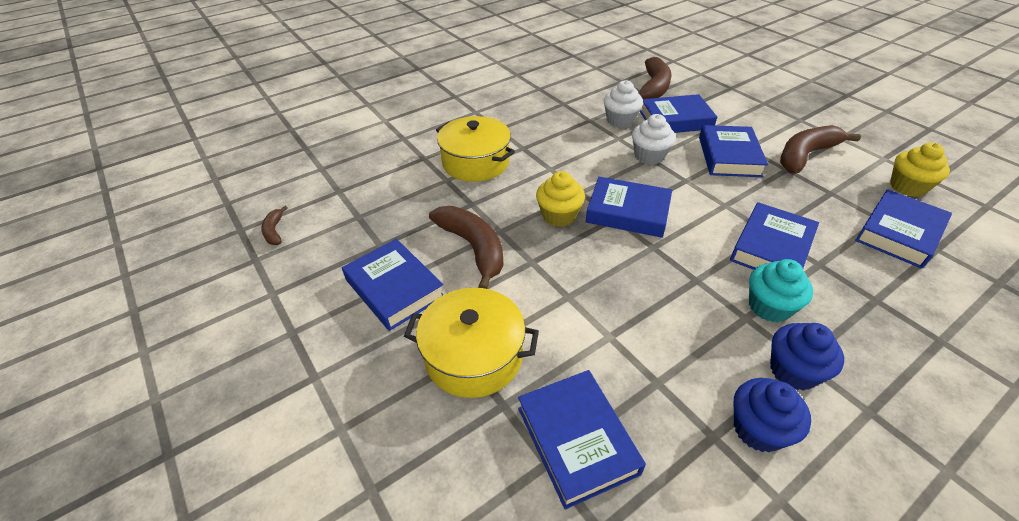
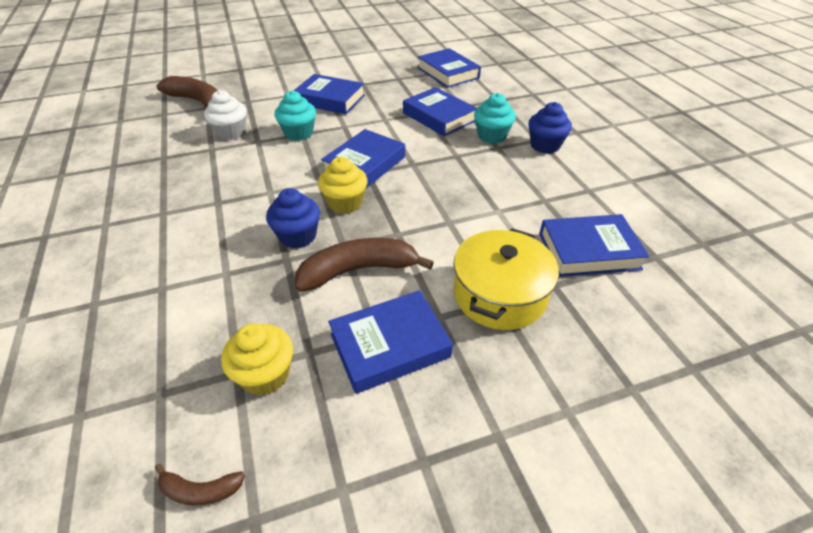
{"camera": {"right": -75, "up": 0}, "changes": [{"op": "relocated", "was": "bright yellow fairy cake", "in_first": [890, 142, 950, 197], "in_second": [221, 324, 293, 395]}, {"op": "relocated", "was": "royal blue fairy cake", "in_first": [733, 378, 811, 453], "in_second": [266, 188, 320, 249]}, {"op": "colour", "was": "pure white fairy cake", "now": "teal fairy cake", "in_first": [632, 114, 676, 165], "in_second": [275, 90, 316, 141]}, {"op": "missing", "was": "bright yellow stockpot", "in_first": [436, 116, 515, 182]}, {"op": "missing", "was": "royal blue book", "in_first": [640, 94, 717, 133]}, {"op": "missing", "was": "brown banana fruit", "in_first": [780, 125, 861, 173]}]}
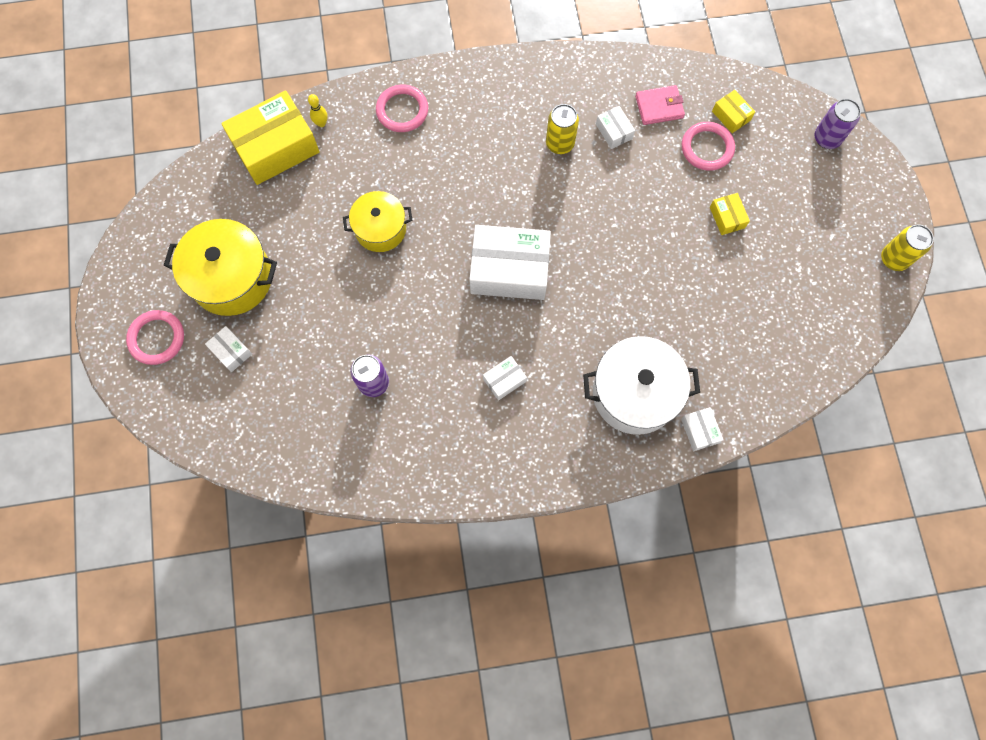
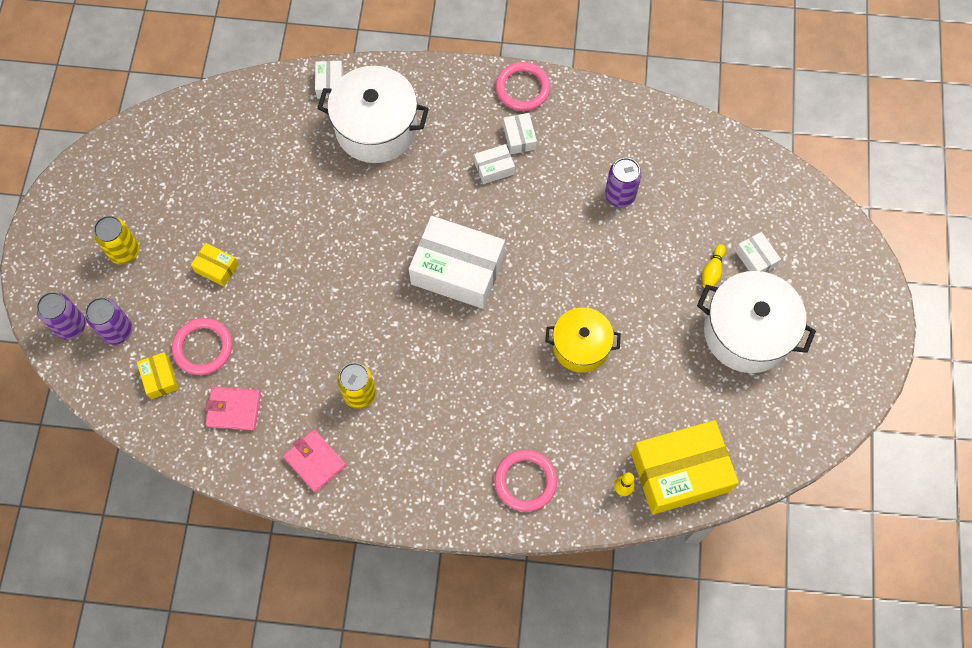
{"camera": {"right": -165, "up": -5}, "changes": [{"op": "appeared", "now": "royal purple can", "in_second": [85, 297, 132, 345]}, {"op": "relocated", "was": "bright yellow can", "in_first": [881, 224, 934, 271], "in_second": [94, 216, 139, 264]}, {"op": "spun", "was": "bright yellow package", "in_first": [710, 193, 750, 235], "in_second": [191, 243, 239, 286], "clockwise": -60}, {"op": "appeared", "now": "rose-pink billfold", "in_second": [283, 429, 346, 493]}, {"op": "relocated", "was": "rose-pink torus", "in_first": [126, 310, 184, 365], "in_second": [495, 62, 551, 111]}, {"op": "relocated", "was": "pure white package", "in_first": [596, 106, 635, 149], "in_second": [503, 113, 537, 154]}, {"op": "colour", "was": "bright yellow stockpot", "now": "pure white stockpot", "in_first": [164, 219, 277, 316], "in_second": [697, 271, 816, 373]}, {"op": "appeared", "now": "bright yellow tenpin", "in_second": [702, 244, 726, 288]}]}
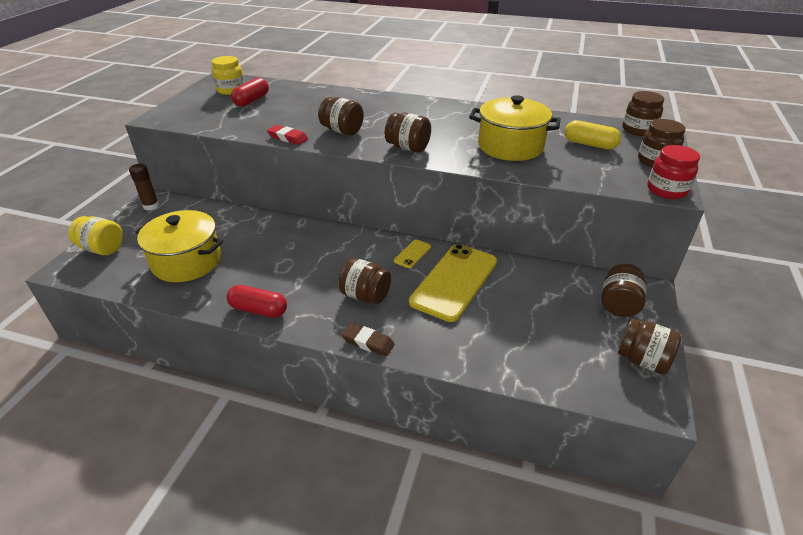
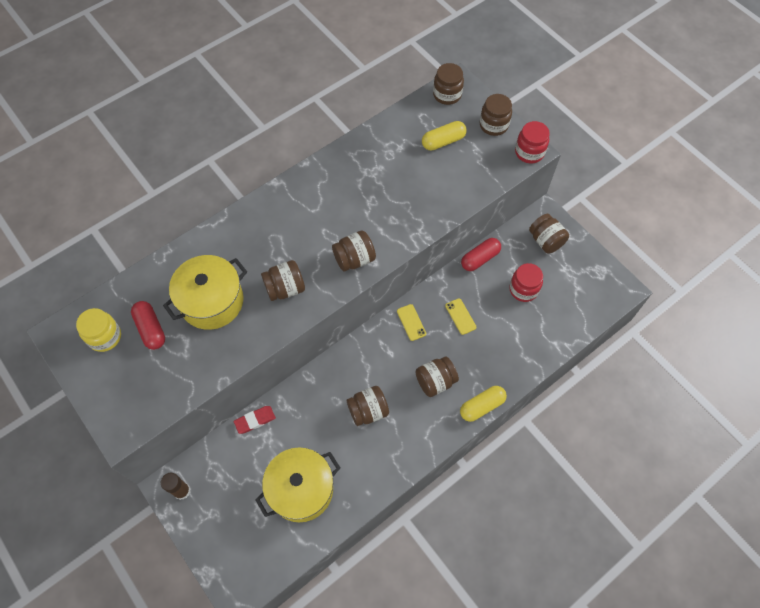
{"camera": {"right": -55, "up": 25}, "changes": [{"op": "relocated", "was": "bright yellow stockpot", "in_first": [469, 95, 561, 161], "in_second": [163, 255, 247, 330]}, {"op": "relocated", "was": "crimson gum eraser", "in_first": [267, 125, 308, 145], "in_second": [234, 406, 276, 434]}, {"op": "relocated", "was": "brown preserve jar", "in_first": [618, 318, 681, 374], "in_second": [347, 386, 389, 426]}, {"op": "size", "was": "bright yellow mobile phone", "in_first": [409, 244, 497, 322], "in_second": [445, 298, 476, 335], "ratio": 0.42}, {"op": "exchanged", "was": "brown gum eraser", "now": "bright yellow capsule", "in_first": [341, 323, 394, 357], "in_second": [460, 386, 507, 422]}, {"op": "relocated", "was": "crimson capsule", "in_first": [227, 285, 287, 318], "in_second": [461, 238, 501, 271]}, {"op": "appeared", "now": "crimson preserve jar", "in_second": [509, 263, 543, 302]}, {"op": "missing", "was": "bright yellow preserve jar", "in_first": [68, 216, 123, 255]}]}
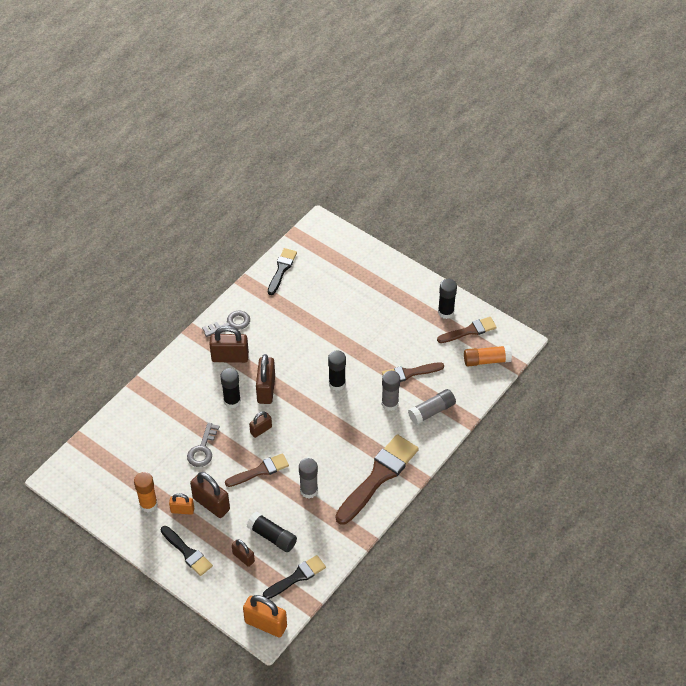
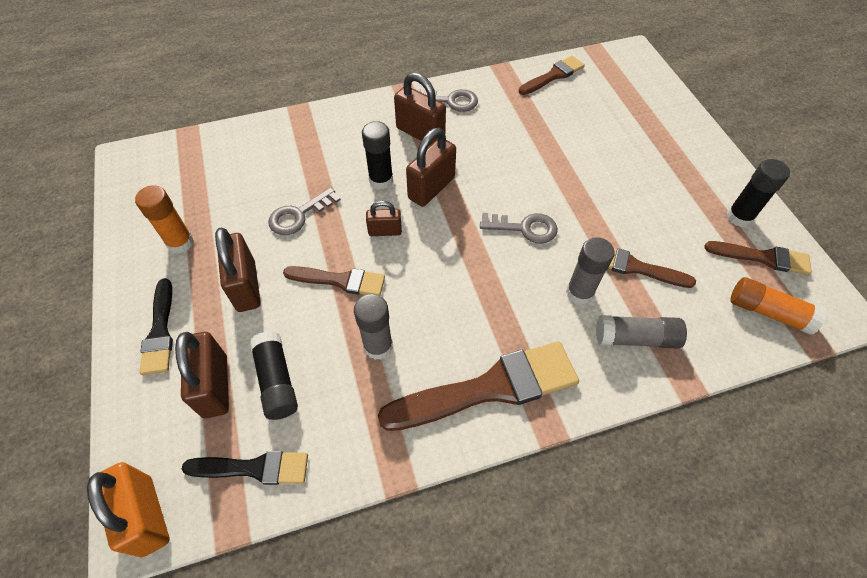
{"camera": {"right": 35, "up": 5}, "changes": [{"op": "size", "was": "brown padlock", "in_first": [232, 539, 255, 567], "in_second": [175, 332, 229, 418], "ratio": 1.71}, {"op": "exchanged", "was": "ebony glue stick", "now": "ash-grey latchkey", "in_first": [328, 351, 346, 391], "in_second": [480, 213, 558, 244]}, {"op": "colour", "was": "ebony brush", "now": "brown brush", "in_first": [268, 248, 297, 295], "in_second": [519, 56, 585, 95]}, {"op": "missing", "was": "bright orange padlock", "in_first": [169, 493, 194, 515]}]}
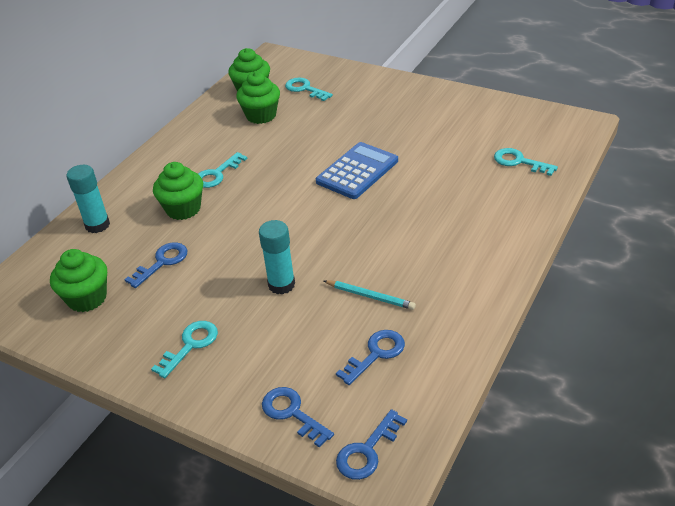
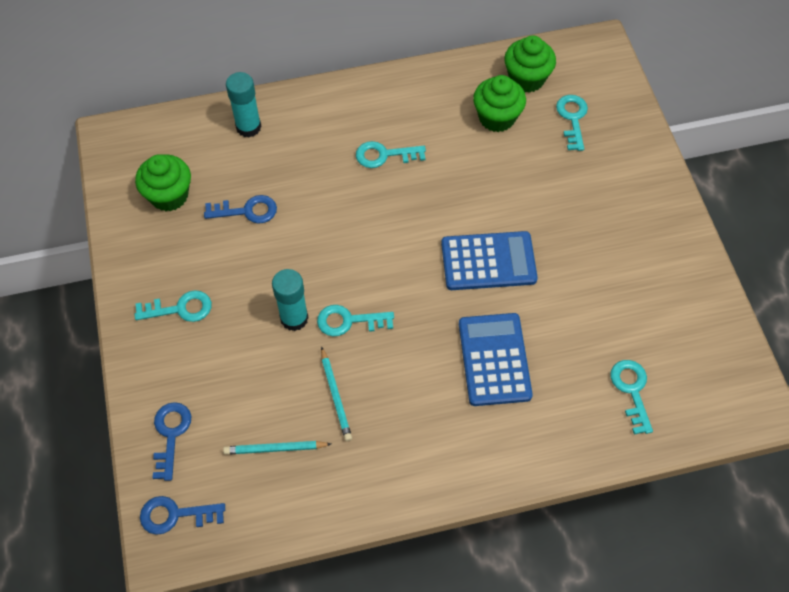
{"camera": {"right": 45, "up": 20}, "changes": [{"op": "exchanged", "was": "royal blue latchkey", "now": "teal wooden pencil", "in_first": [336, 330, 405, 385], "in_second": [223, 441, 331, 455]}, {"op": "appeared", "now": "teal latchkey", "in_second": [317, 305, 394, 336]}, {"op": "appeared", "now": "royal blue pocket calculator", "in_second": [459, 313, 533, 406]}, {"op": "missing", "was": "green fairy cake", "in_first": [153, 162, 203, 220]}]}
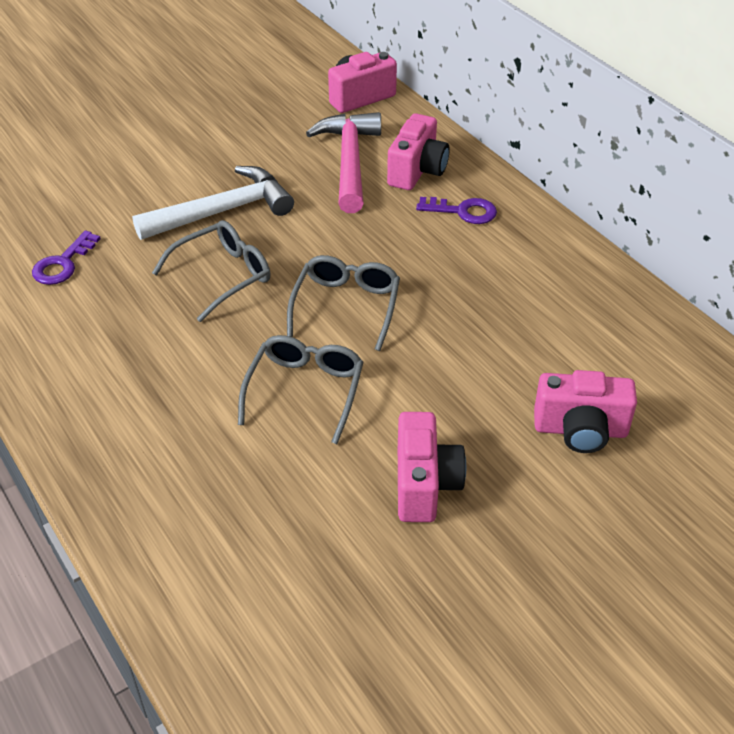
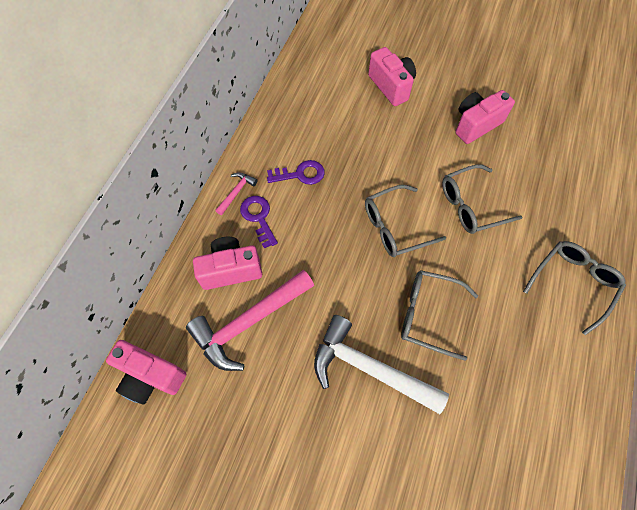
{"camera": {"right": -125, "up": 20}, "changes": [{"op": "appeared", "now": "rose-pink carpenter's hammer", "in_second": [215, 172, 257, 215]}, {"op": "relocated", "was": "royal purple latchkey", "in_first": [32, 230, 101, 285], "in_second": [267, 160, 325, 185]}, {"op": "appeared", "now": "ash-grey glasses", "in_second": [523, 241, 626, 335]}]}
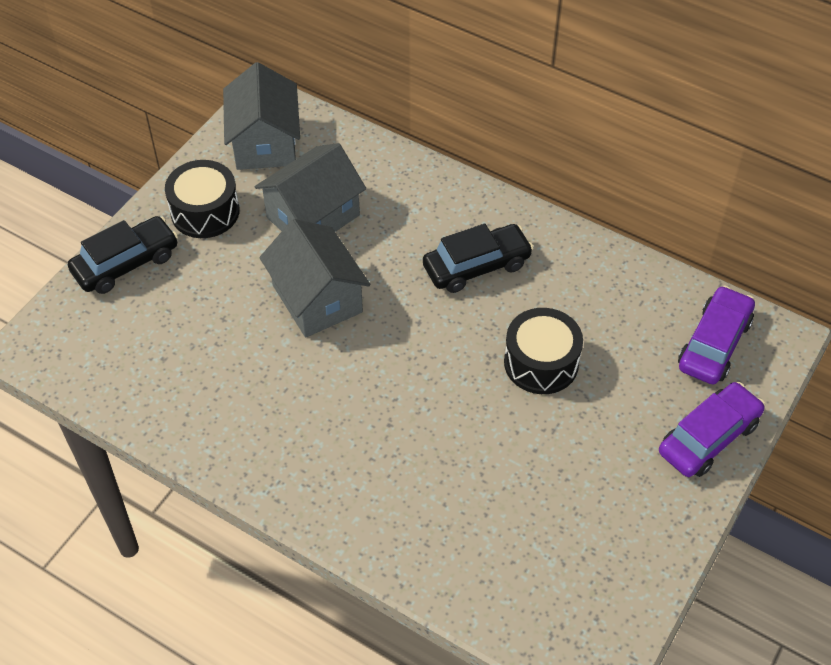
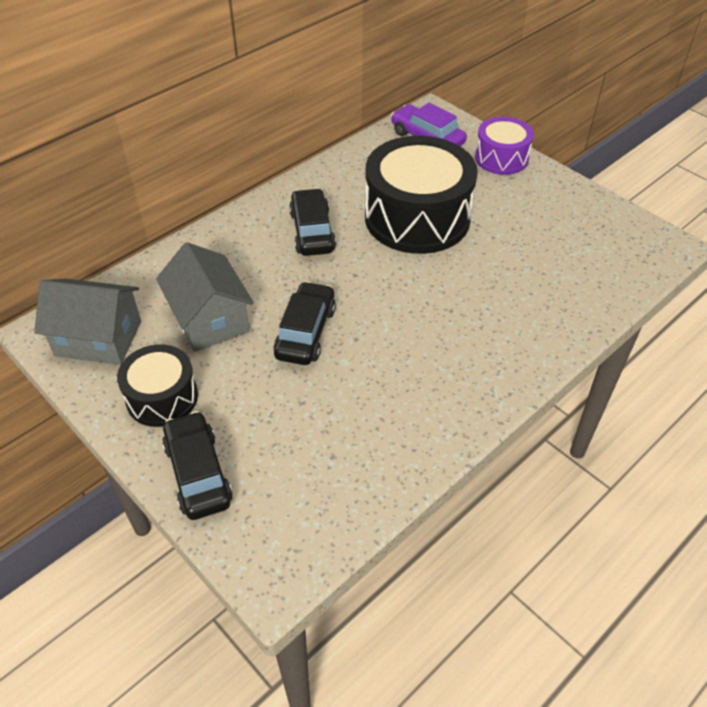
{"camera": {"right": -75, "up": -5}, "changes": [{"op": "exchanged", "was": "ash-grey cottage", "now": "ebony car", "in_first": [259, 219, 370, 338], "in_second": [274, 281, 336, 365]}, {"op": "size", "was": "ebony snare drum", "in_first": [504, 308, 583, 394], "in_second": [365, 136, 478, 254], "ratio": 1.83}, {"op": "exchanged", "was": "royal purple car", "now": "royal purple snare drum", "in_first": [659, 382, 765, 477], "in_second": [475, 117, 534, 175]}]}
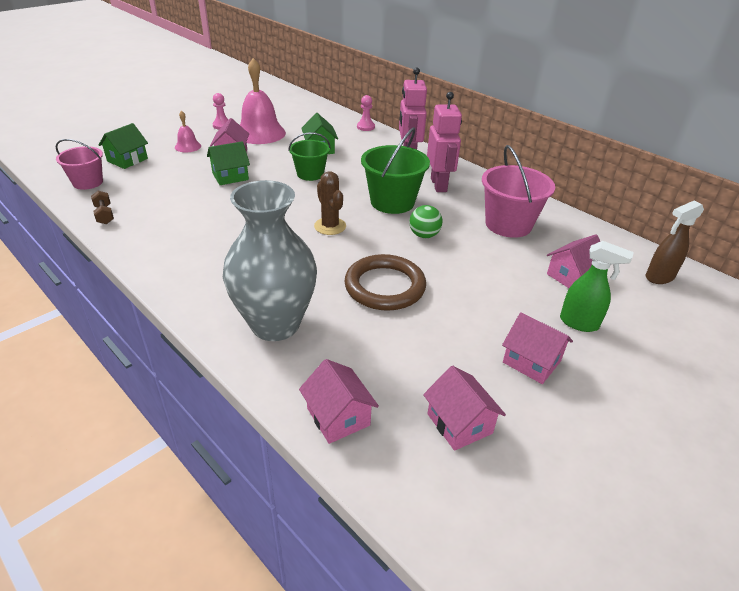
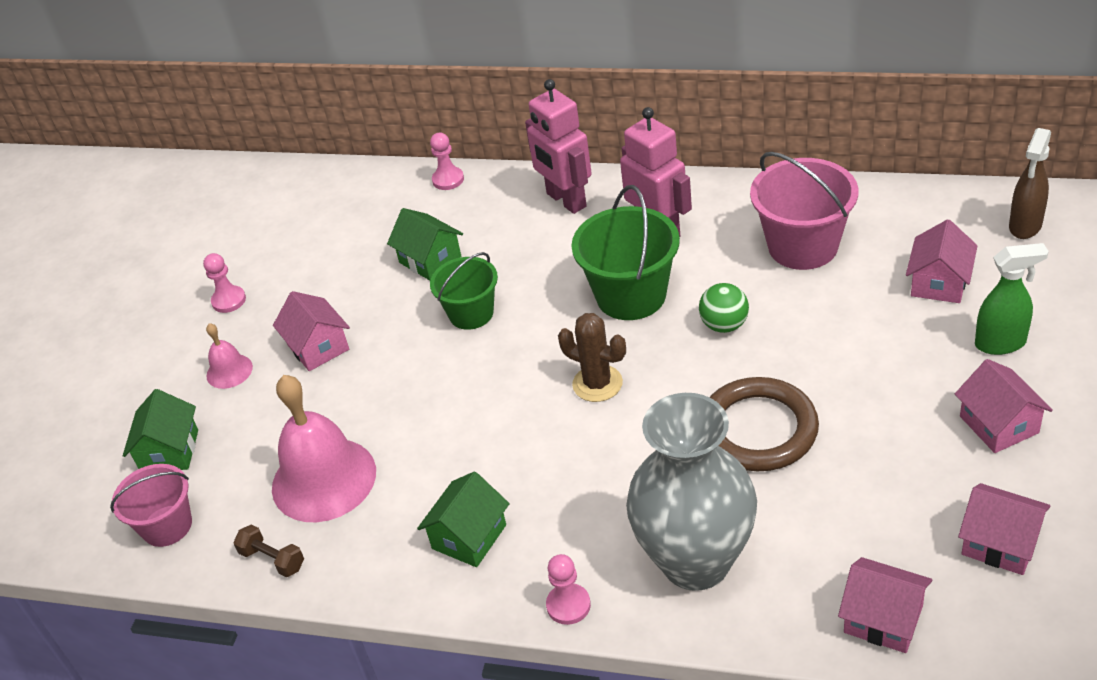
{"camera": {"right": -25, "up": 5}, "changes": [{"op": "relocated", "was": "rose-pink bell", "in_first": [240, 58, 286, 144], "in_second": [272, 375, 376, 522]}, {"op": "relocated", "was": "green cottage", "in_first": [207, 141, 250, 185], "in_second": [417, 472, 510, 567]}, {"op": "appeared", "now": "rose-pink game pawn", "in_second": [546, 554, 591, 625]}, {"op": "spun", "was": "rose-pink cottage", "in_first": [502, 312, 573, 384], "in_second": [955, 359, 1053, 453], "clockwise": 60}]}
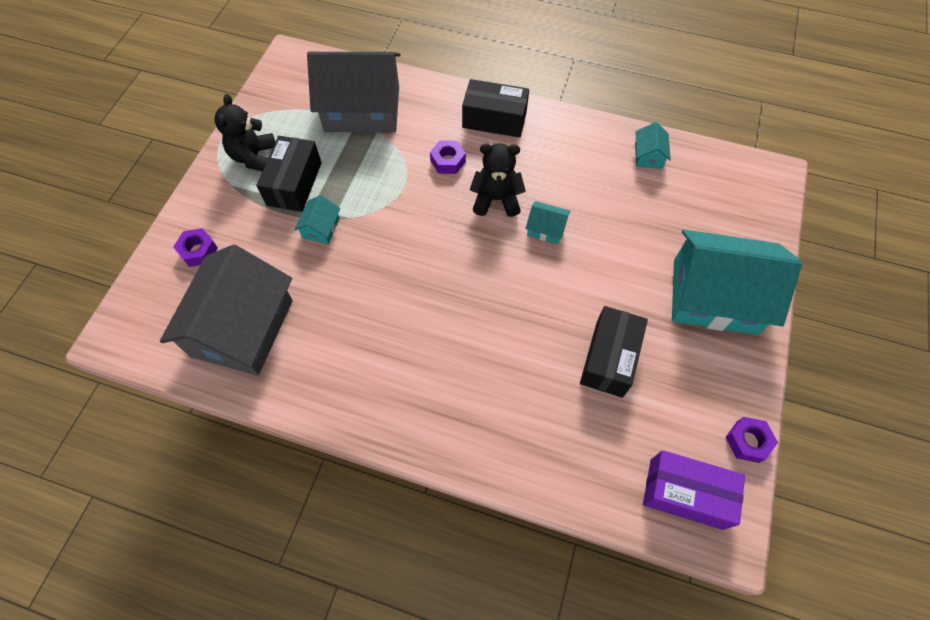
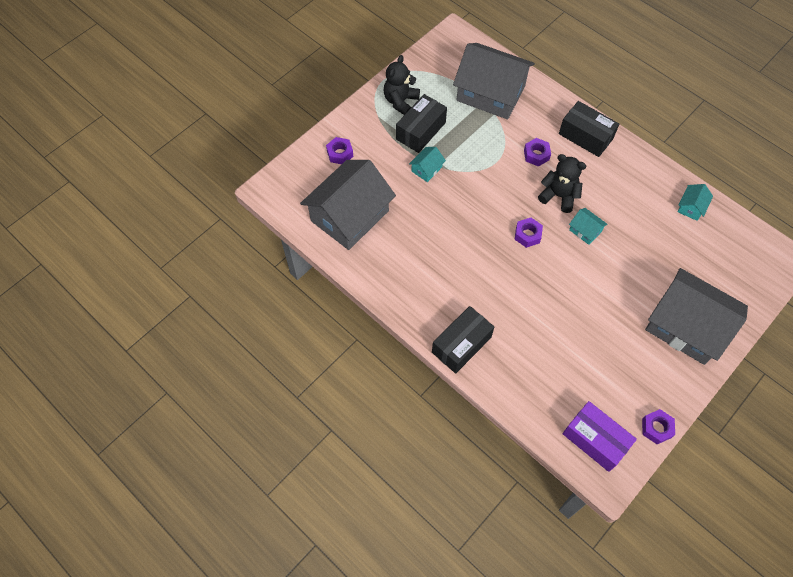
{"camera": {"right": 25, "up": 0}, "changes": [{"op": "relocated", "was": "ebony package", "in_first": [580, 306, 648, 398], "in_second": [432, 306, 494, 374]}, {"op": "appeared", "now": "royal purple nut", "in_second": [514, 218, 543, 248]}, {"op": "colour", "was": "teal cottage", "now": "ash-grey cottage", "in_first": [672, 229, 802, 335], "in_second": [645, 268, 748, 365]}]}
